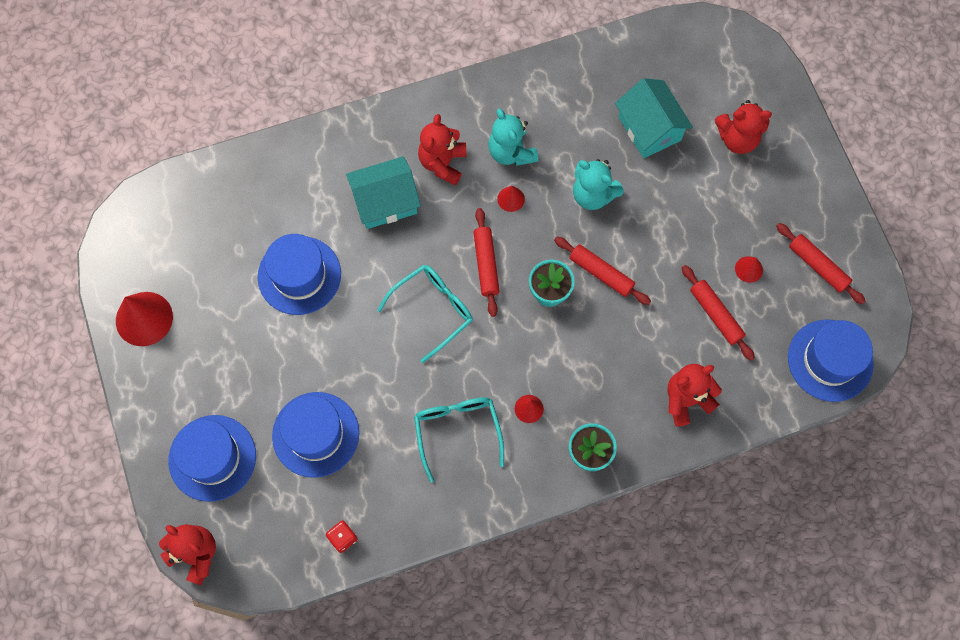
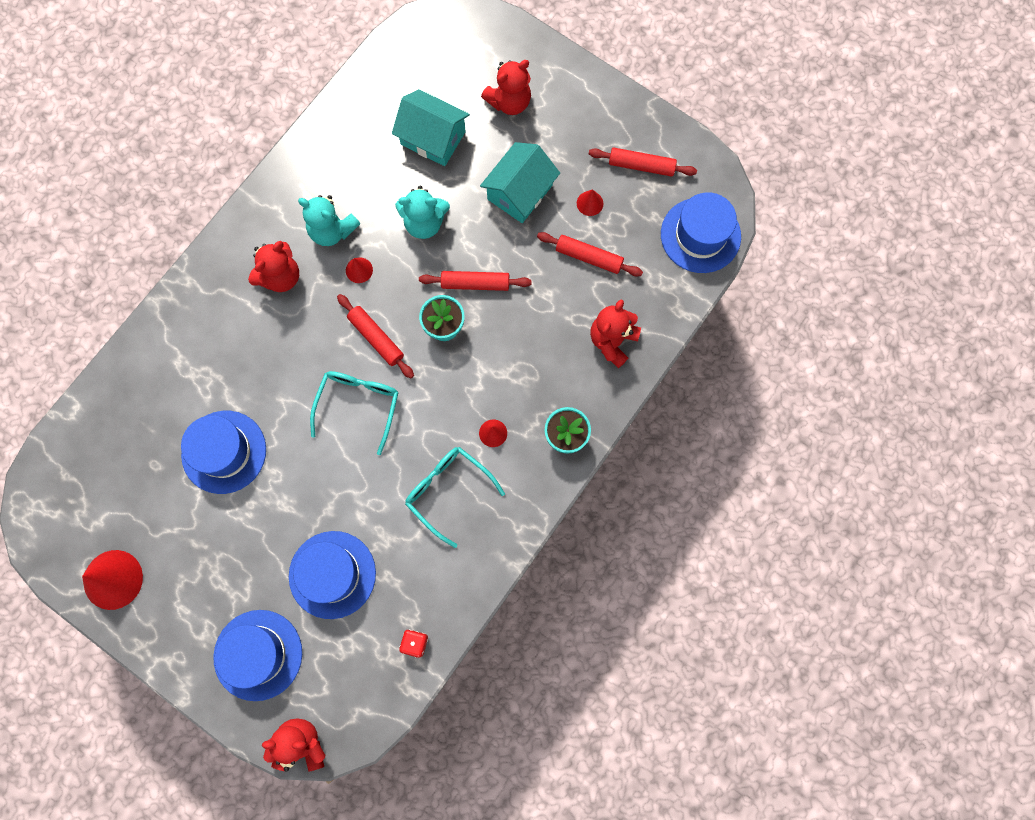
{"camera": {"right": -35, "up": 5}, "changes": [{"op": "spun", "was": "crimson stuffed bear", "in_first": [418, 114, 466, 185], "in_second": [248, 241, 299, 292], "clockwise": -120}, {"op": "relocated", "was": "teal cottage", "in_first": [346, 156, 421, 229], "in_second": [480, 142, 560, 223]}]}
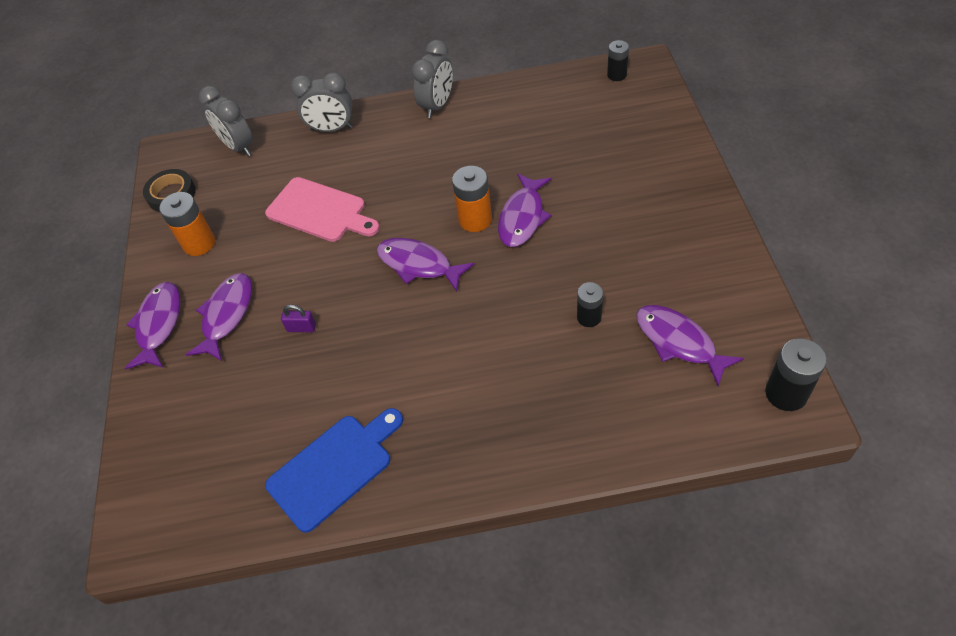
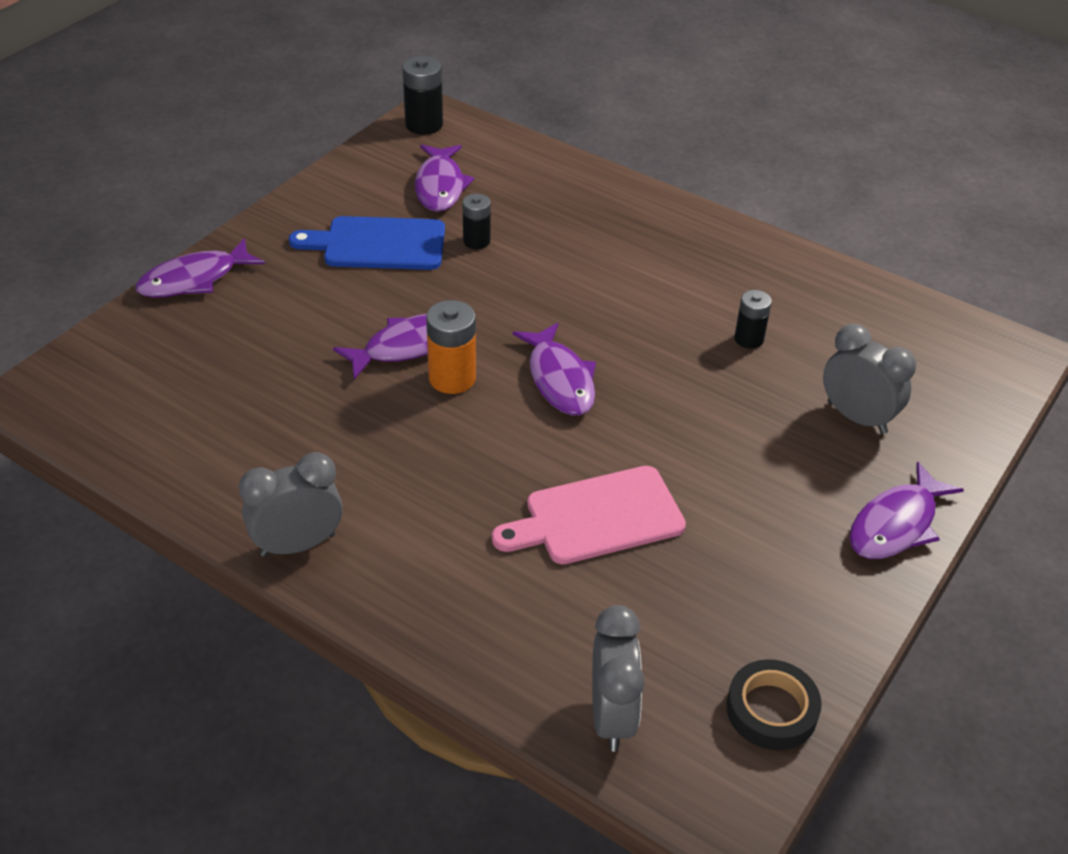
{"camera": {"right": -145, "up": -10}, "changes": [{"op": "relocated", "was": "royal purple fish figure", "in_first": [186, 273, 252, 361], "in_second": [135, 238, 265, 298]}, {"op": "relocated", "was": "royal blue bread board", "in_first": [265, 408, 403, 533], "in_second": [289, 216, 445, 270]}, {"op": "spun", "was": "rose-pink bread board", "in_first": [265, 177, 380, 242], "in_second": [492, 466, 686, 564], "clockwise": -90}, {"op": "relocated", "was": "ebony power cell", "in_first": [607, 40, 629, 81], "in_second": [734, 290, 772, 349]}, {"op": "relocated", "was": "ash-grey clock", "in_first": [291, 72, 353, 132], "in_second": [823, 324, 916, 434]}, {"op": "missing", "was": "bright orange power cell", "in_first": [159, 192, 215, 256]}, {"op": "missing", "was": "royal purple padlock", "in_first": [281, 304, 316, 332]}]}
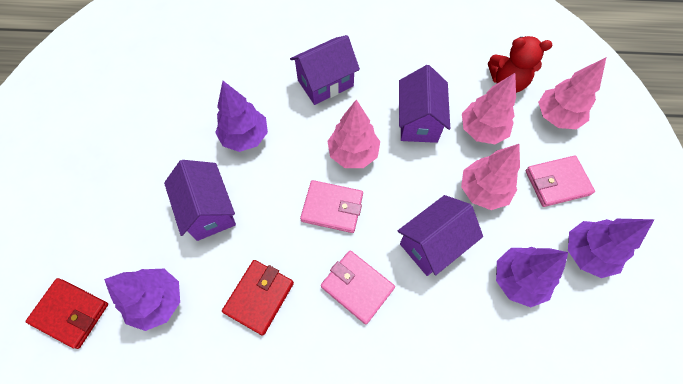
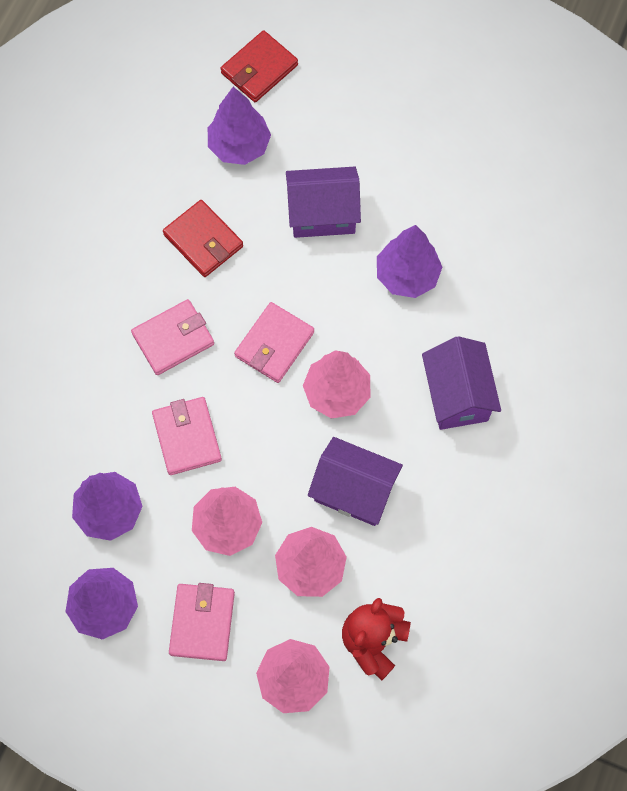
{"camera": {"right": 110, "up": 5}, "changes": [{"op": "exchanged", "was": "royal purple cottage", "now": "rose-pink billfold", "in_first": [398, 195, 483, 276], "in_second": [152, 397, 222, 475]}]}
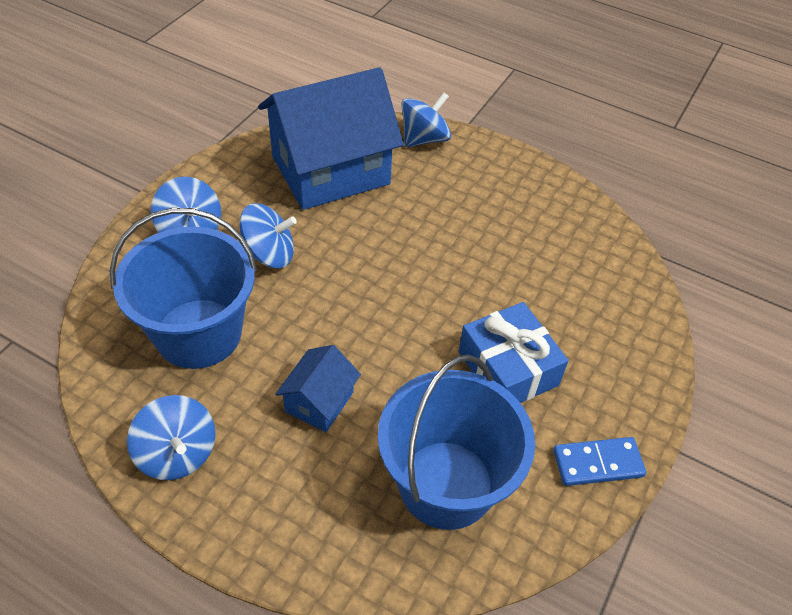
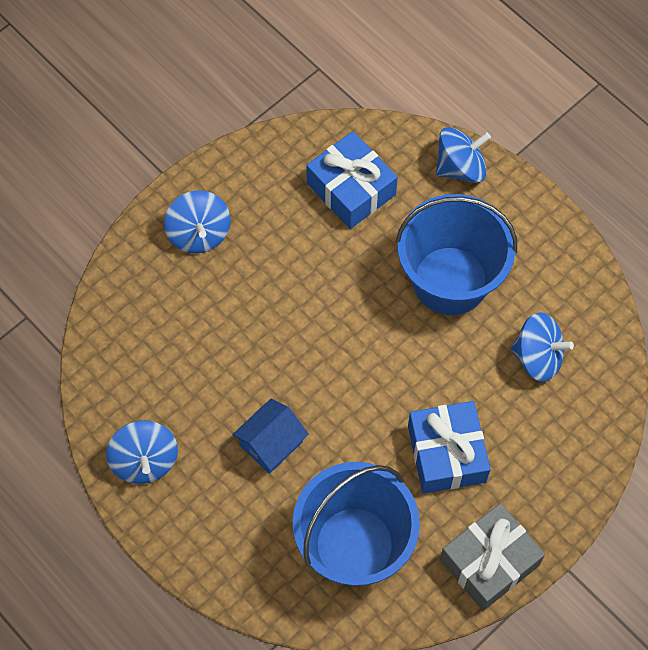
{"camera": {"right": 20, "up": 15}, "changes": [{"op": "exchanged", "was": "royal blue cottage", "now": "royal blue present", "in_first": [258, 67, 404, 210], "in_second": [306, 131, 398, 229]}, {"op": "relocated", "was": "royal blue sand bucket", "in_first": [110, 208, 257, 369], "in_second": [395, 194, 517, 315]}, {"op": "exchanged", "was": "royal blue domino", "now": "ash-grey present", "in_first": [553, 437, 646, 486], "in_second": [440, 503, 545, 611]}, {"op": "relocated", "was": "royal blue whirligig", "in_first": [240, 203, 297, 268], "in_second": [511, 312, 574, 382]}]}
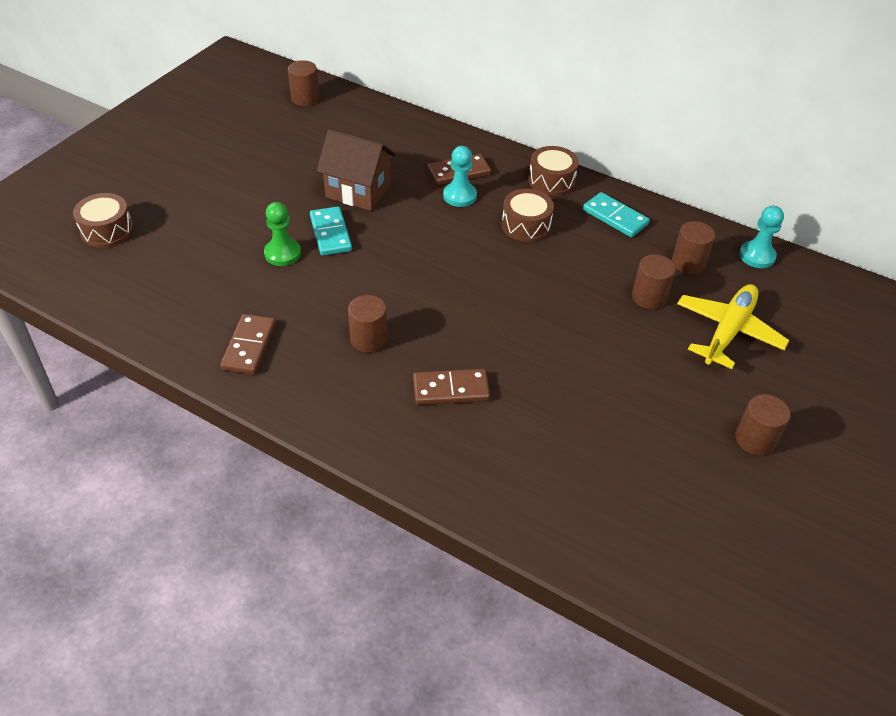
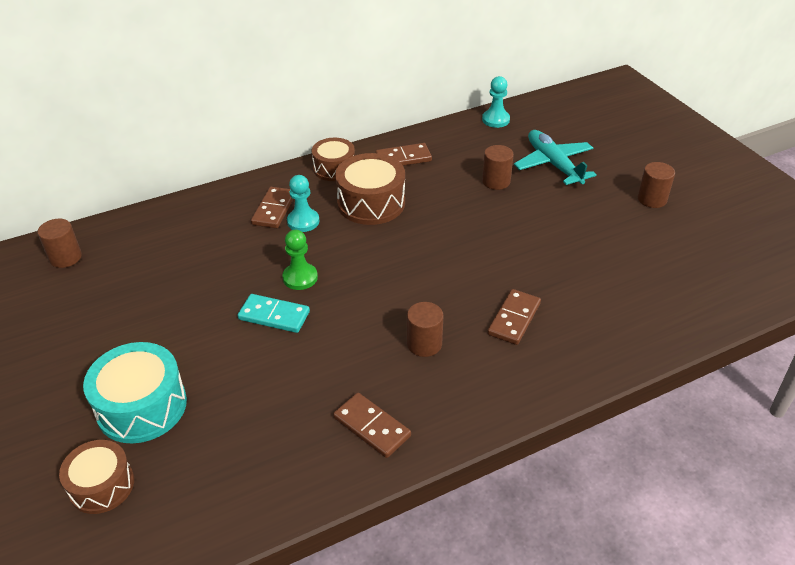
{"camera": {"right": -55, "up": -5}, "changes": [{"op": "appeared", "now": "teal snare drum", "in_second": [83, 342, 187, 443]}, {"op": "relocated", "was": "green game pawn", "in_first": [264, 202, 301, 266], "in_second": [282, 230, 318, 290]}, {"op": "size", "was": "brown snare drum", "in_first": [502, 189, 554, 242], "in_second": [335, 153, 405, 225], "ratio": 1.52}, {"op": "colour", "was": "teal domino", "now": "brown domino", "in_first": [583, 192, 650, 237], "in_second": [375, 143, 432, 166]}, {"op": "colour", "was": "bright yellow toy plane", "now": "teal toy plane", "in_first": [677, 284, 790, 369], "in_second": [514, 130, 597, 185]}, {"op": "missing", "was": "brown cottage", "in_first": [317, 129, 396, 211]}, {"op": "missing", "was": "brown solid cylinder", "in_first": [672, 221, 715, 274]}]}
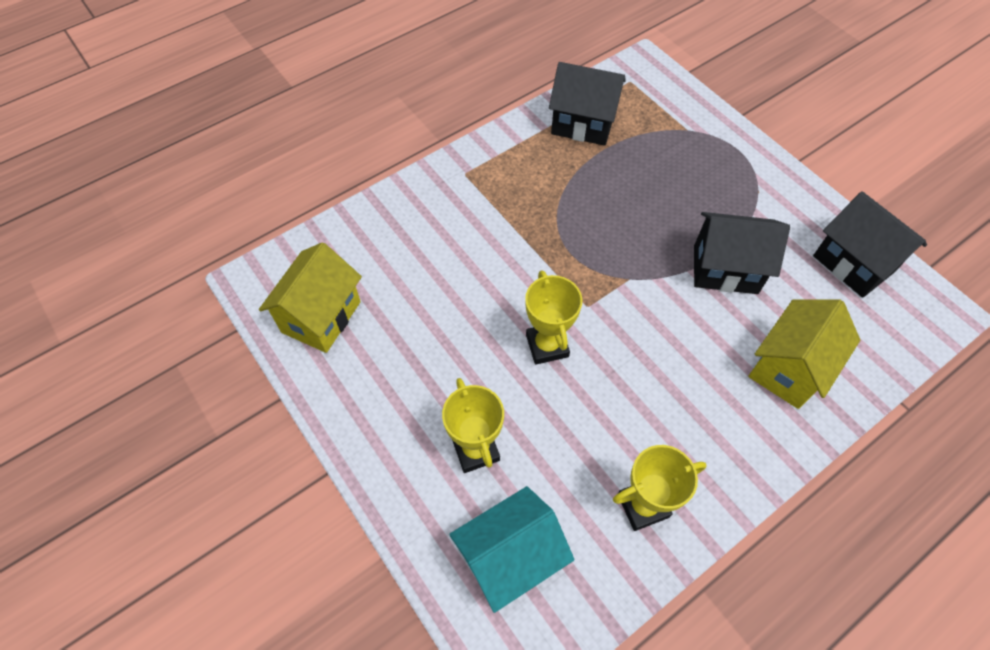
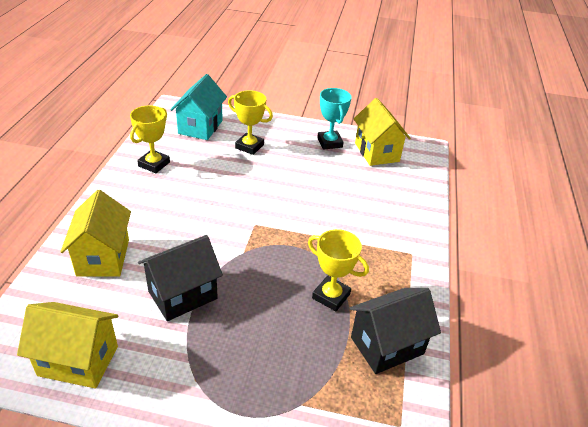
{"camera": {"right": 135, "up": -20}, "changes": [{"op": "colour", "was": "ebony cottage", "now": "bright yellow cottage", "in_first": [813, 191, 927, 298], "in_second": [17, 302, 118, 388]}, {"op": "relocated", "was": "bright yellow trophy", "in_first": [525, 270, 582, 365], "in_second": [308, 229, 369, 311]}, {"op": "appeared", "now": "teal trophy", "in_second": [317, 88, 351, 150]}]}
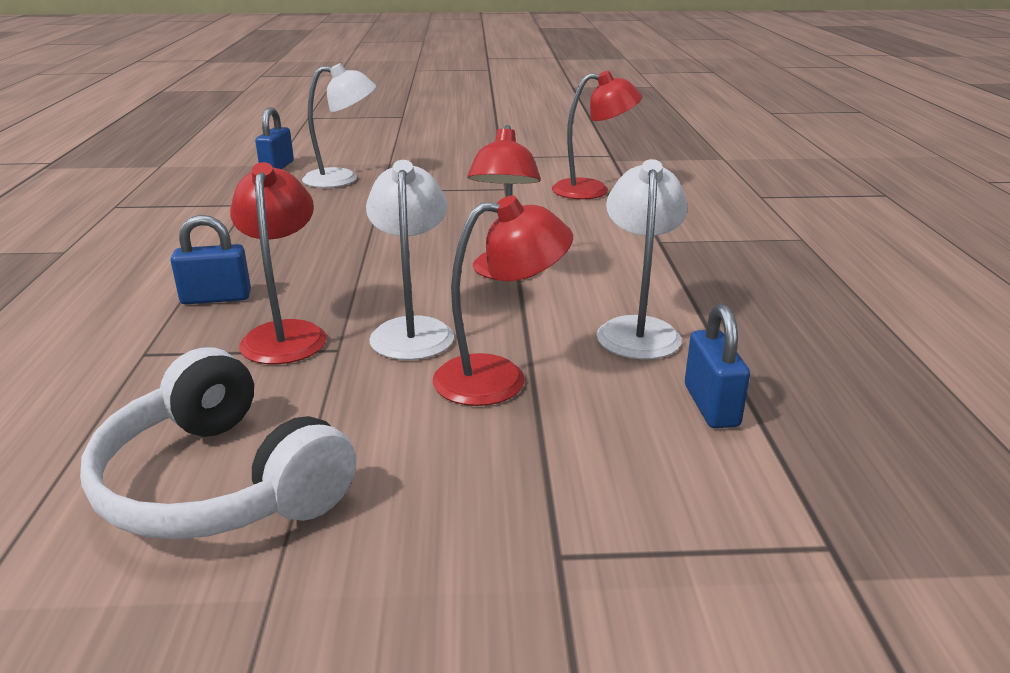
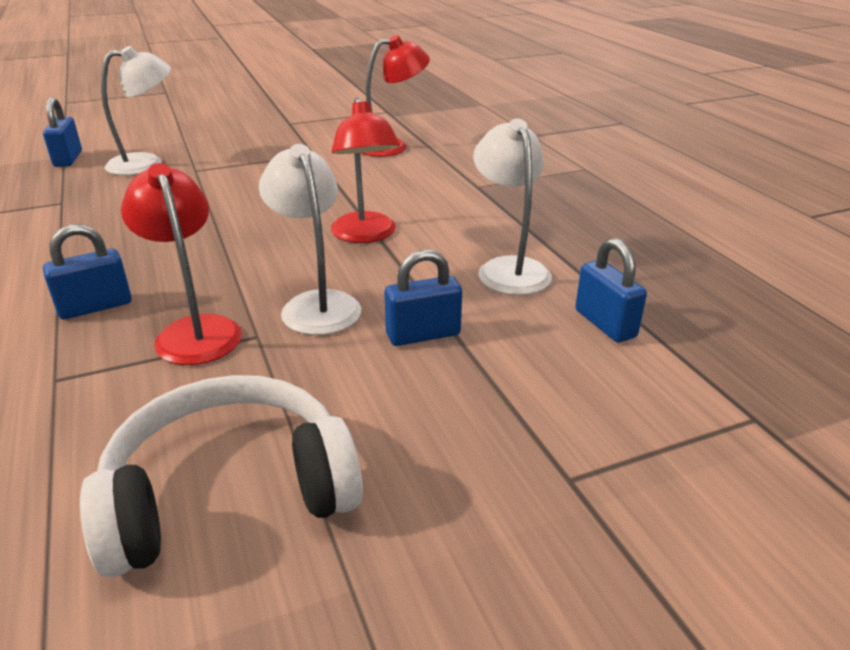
{"camera": {"right": -20, "up": 5}, "changes": [{"op": "spun", "was": "pure white headset", "in_first": [80, 348, 356, 540], "in_second": [80, 375, 363, 577], "clockwise": 135}, {"op": "exchanged", "was": "crimson reading lamp", "now": "royal blue padlock", "in_first": [433, 195, 573, 406], "in_second": [384, 249, 462, 346]}]}
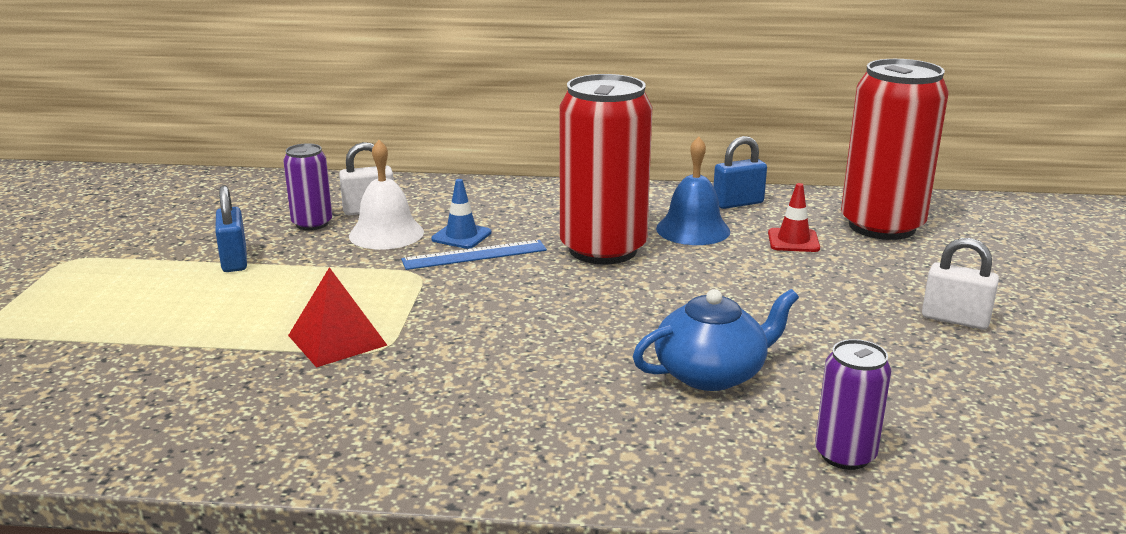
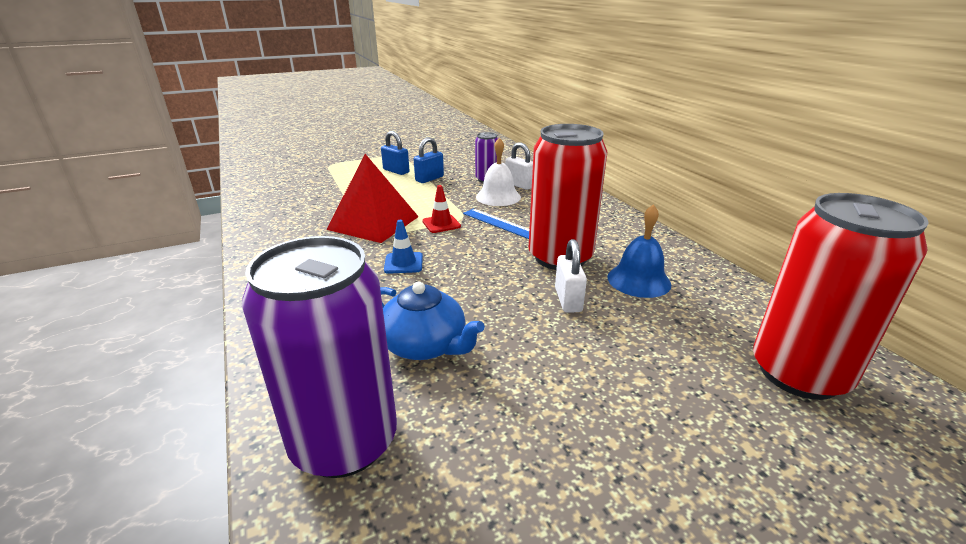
{"camera": {"right": 60, "up": 5}, "changes": [{"op": "size", "was": "royal purple can", "in_first": [815, 339, 891, 470], "in_second": [242, 236, 397, 478], "ratio": 2.03}, {"op": "size", "was": "crimson pyramid shape", "in_first": [288, 267, 387, 368], "in_second": [326, 154, 419, 243], "ratio": 1.59}, {"op": "relocated", "was": "royal blue padlock", "in_first": [713, 136, 767, 209], "in_second": [381, 131, 410, 175]}, {"op": "relocated", "was": "royal blue road cone", "in_first": [431, 179, 492, 249], "in_second": [384, 220, 423, 274]}, {"op": "relocated", "was": "crimson road cone", "in_first": [768, 183, 820, 252], "in_second": [422, 185, 461, 233]}, {"op": "relocated", "was": "pure white padlock", "in_first": [922, 238, 999, 329], "in_second": [555, 239, 587, 313]}]}
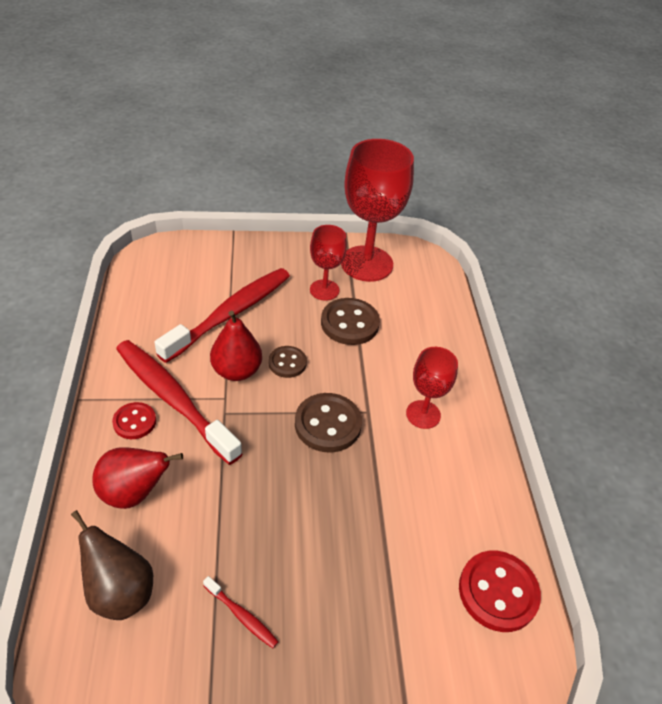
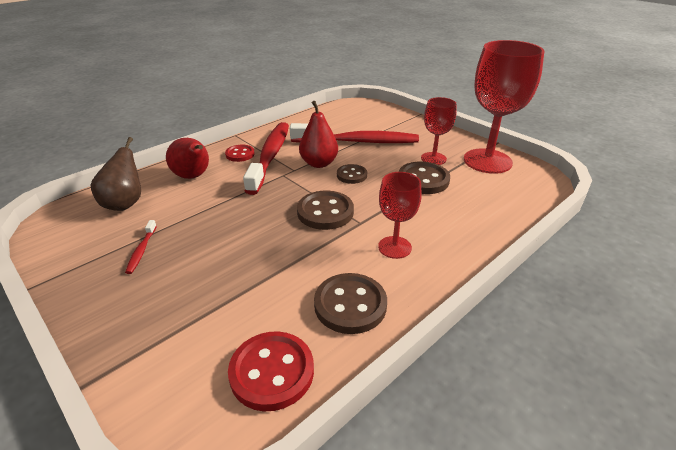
{"camera": {"right": 55, "up": -10}, "changes": [{"op": "appeared", "now": "brown sewing button", "in_second": [314, 273, 387, 334]}]}
